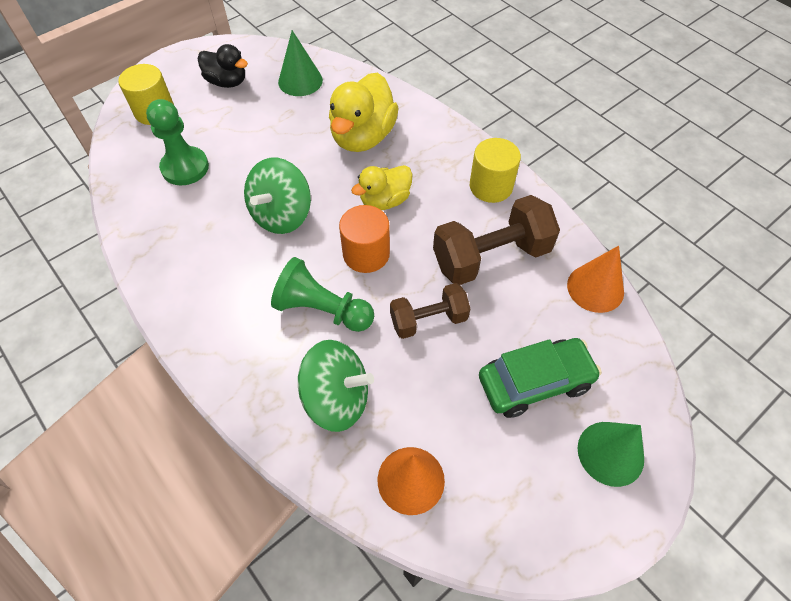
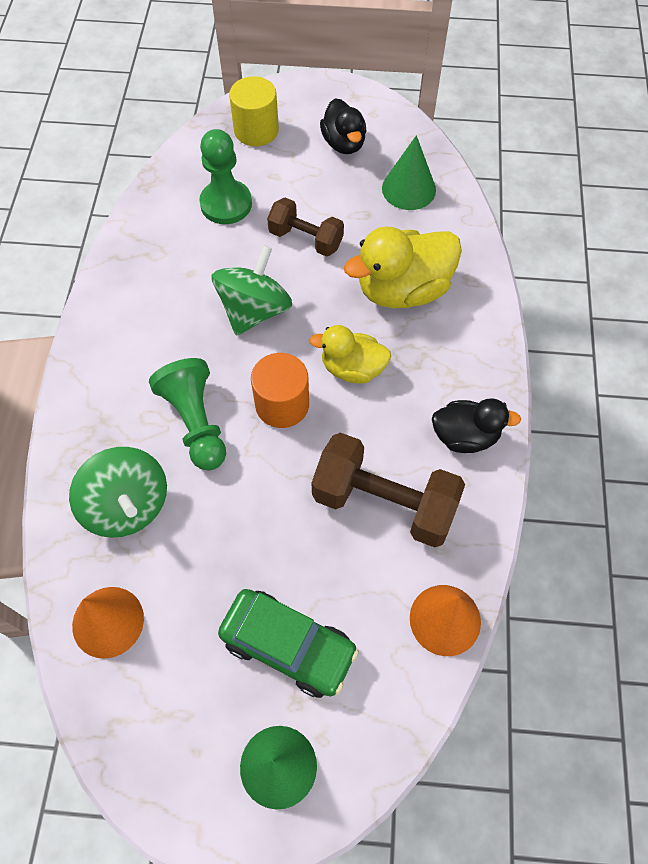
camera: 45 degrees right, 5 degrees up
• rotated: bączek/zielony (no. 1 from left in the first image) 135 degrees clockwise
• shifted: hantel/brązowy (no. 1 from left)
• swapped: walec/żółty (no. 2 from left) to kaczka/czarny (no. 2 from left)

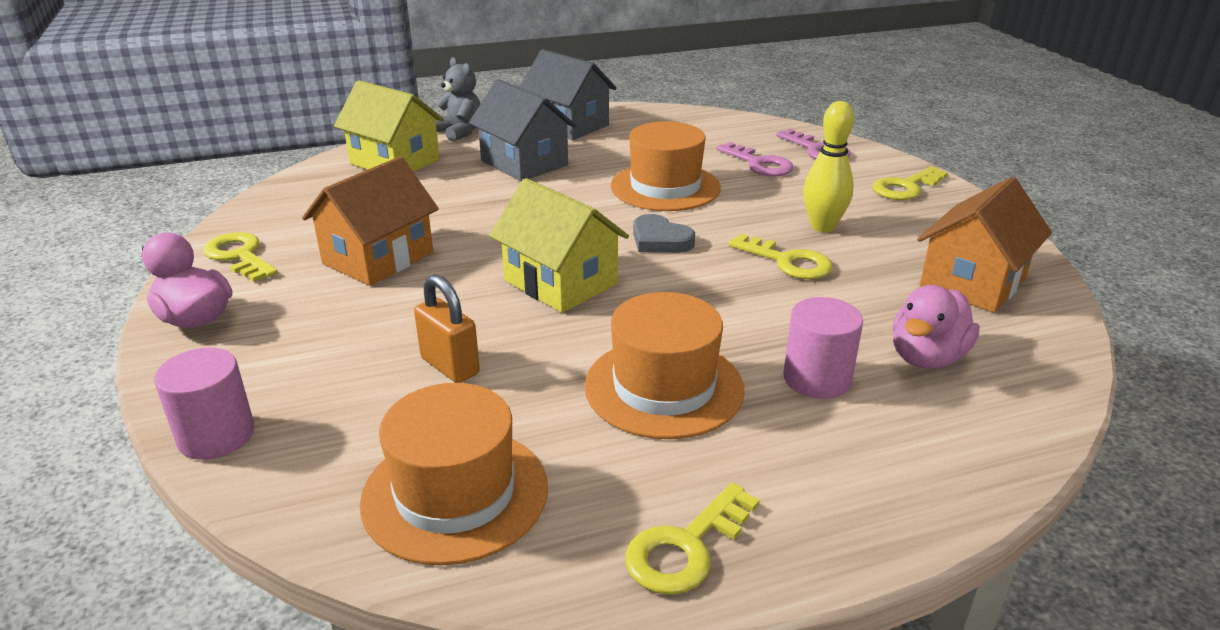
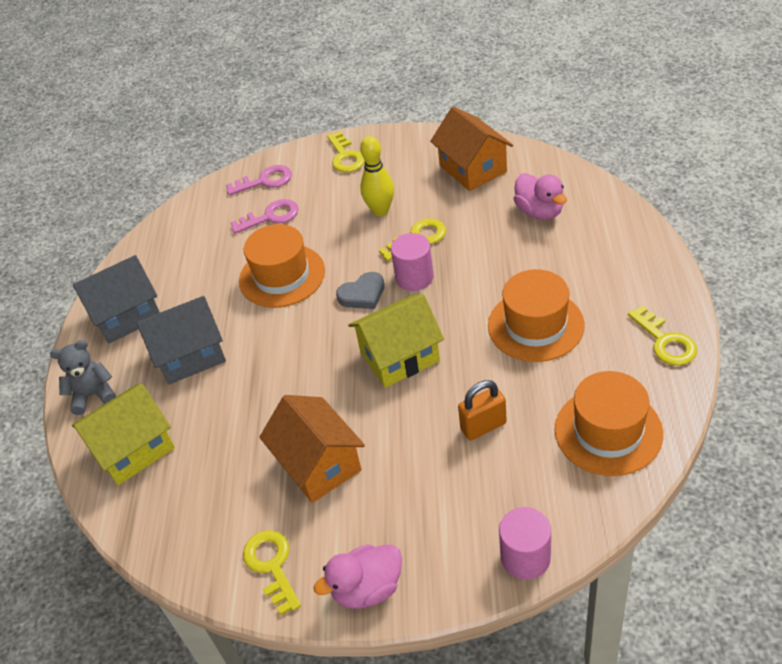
camera: 65 degrees left, 15 degrees up
• rotated: klucz/żółty (no. 1 from left) 90 degrees clockwise
• shifted: walec/różowy (no. 2 from left in the first image) to walec/różowy (no. 1 from left)

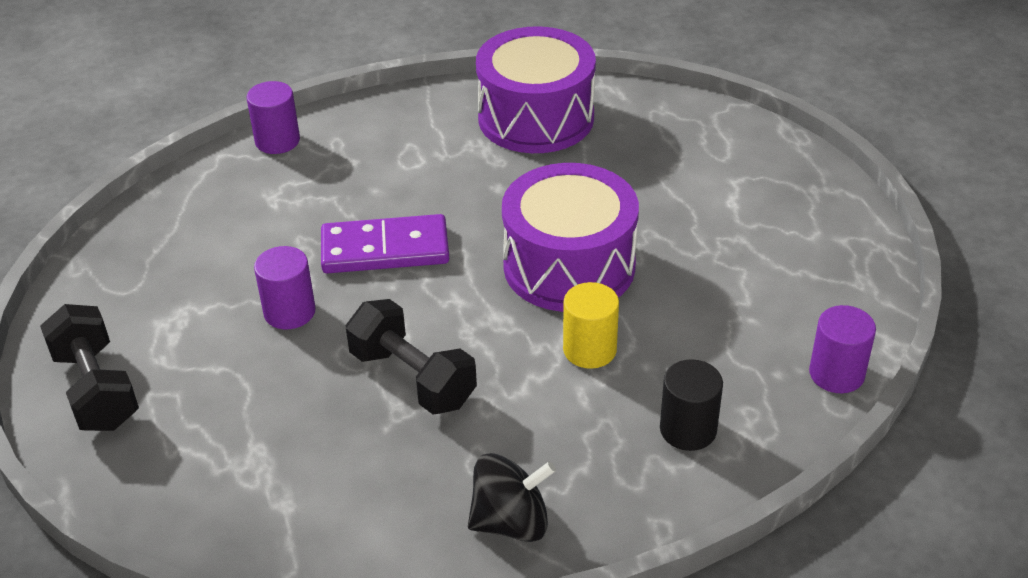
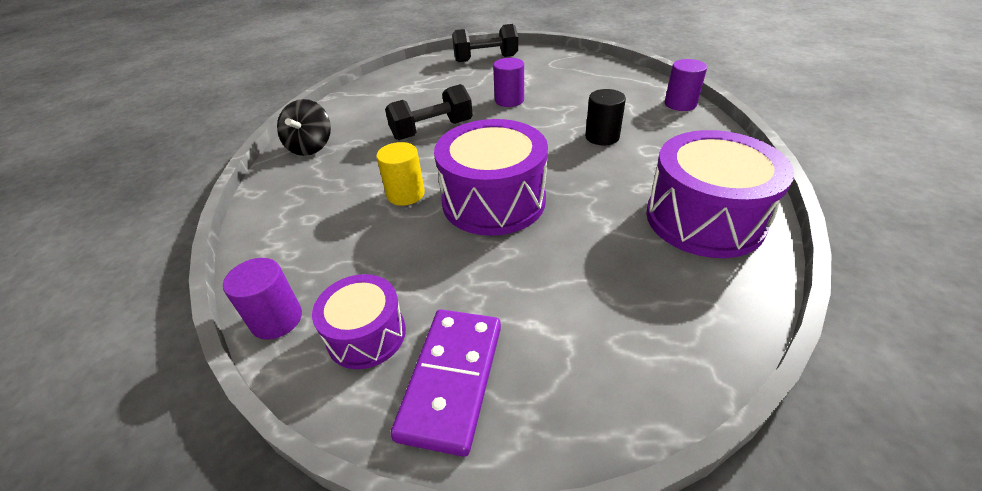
camera: 110 degrees right, 0 degrees up
• new: bęben/fioletowy (no. 1 from left)
• shifted: kostka domina/fioletowy
• shifted: walec/czarny

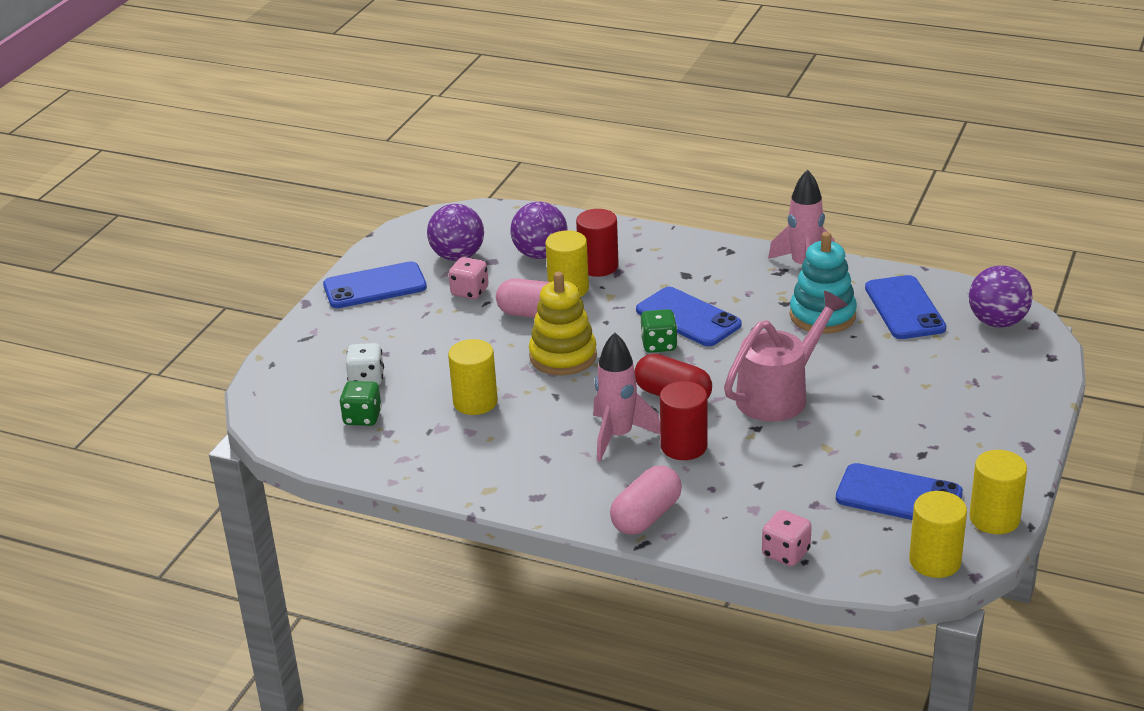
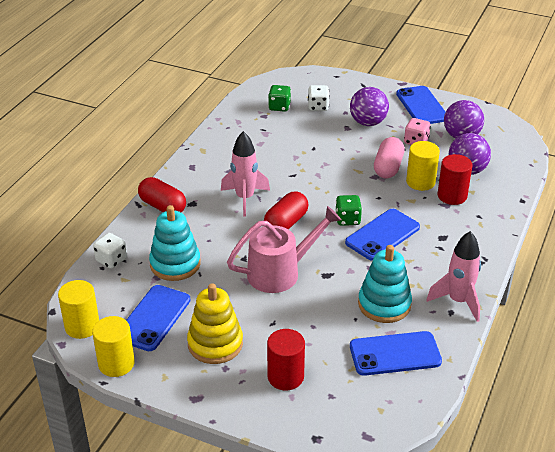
camera: 90 degrees right, 5 degrees up
• repainted: kostka do gry/różowy (no. 2 from left) to kostka do gry/biały (no. 1 from left)
• repainted: kapsułka/różowy (no. 2 from left) to kapsułka/czerwony (no. 1 from left)
• new: zabawka nakładanka/turkusowy (no. 1 from left)
• shifted: zabawka nakładanka/żółty
• rotated: konewka/różowy 75 degrees counterclockwise
• shifted: walec/czerwony (no. 2 from left in the first image) to walec/czerwony (no. 1 from left)
• shifted: piłka/fioletowy (no. 3 from left in the first image) to piłka/fioletowy (no. 1 from left)
• gone: walec/żółty (no. 1 from left)

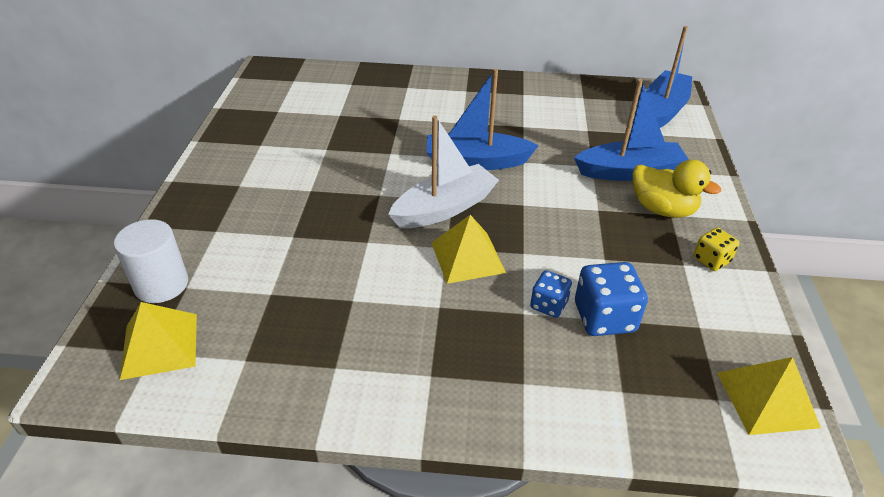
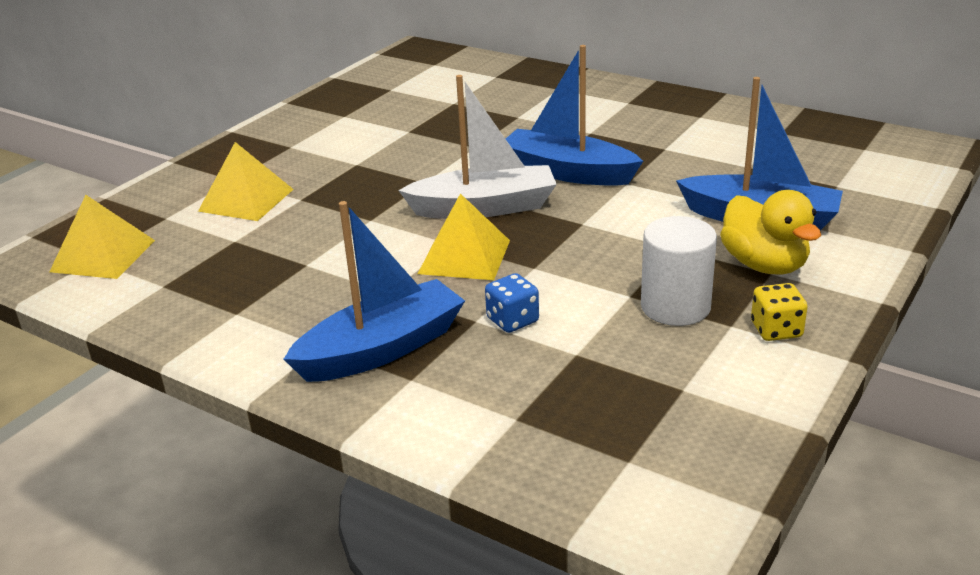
camera: 30 degrees right, 10 degrees down
• shifted: piramida/żółty (no. 3 from left in the first image) to piramida/żółty (no. 2 from left)
• shifted: łódka/niebieski (no. 3 from left in the first image) to łódka/niebieski (no. 1 from left)
• shifted: walec/biały
• gone: kostka do gry/niebieski (no. 2 from left)

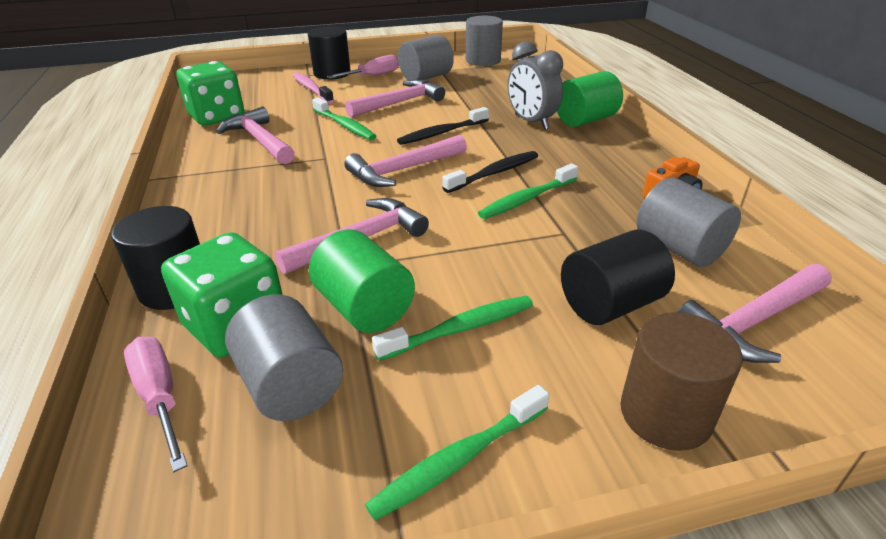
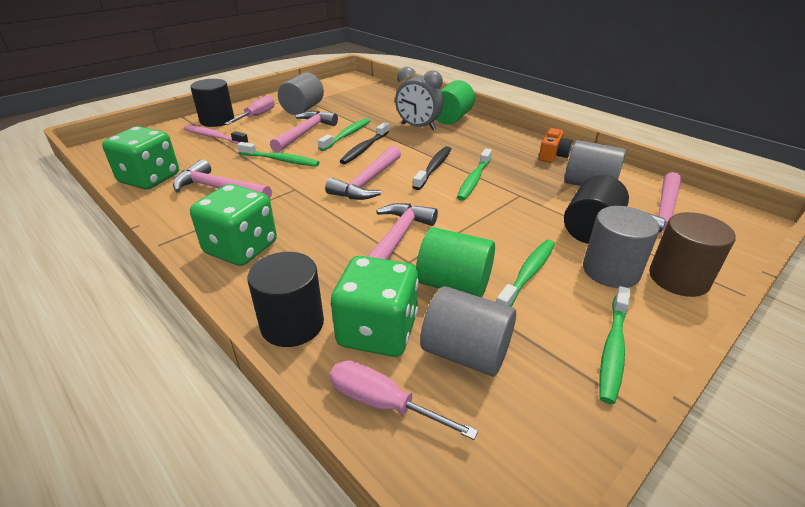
camera: 30 degrees left, 0 degrees up
• new: kostka do gry/zielony (no. 2 from left)
• new: szczoteczka do zębów/zielony (no. 2 from left)
• shifted: walec/szary (no. 3 from left in the first image) to walec/szary (no. 4 from left)

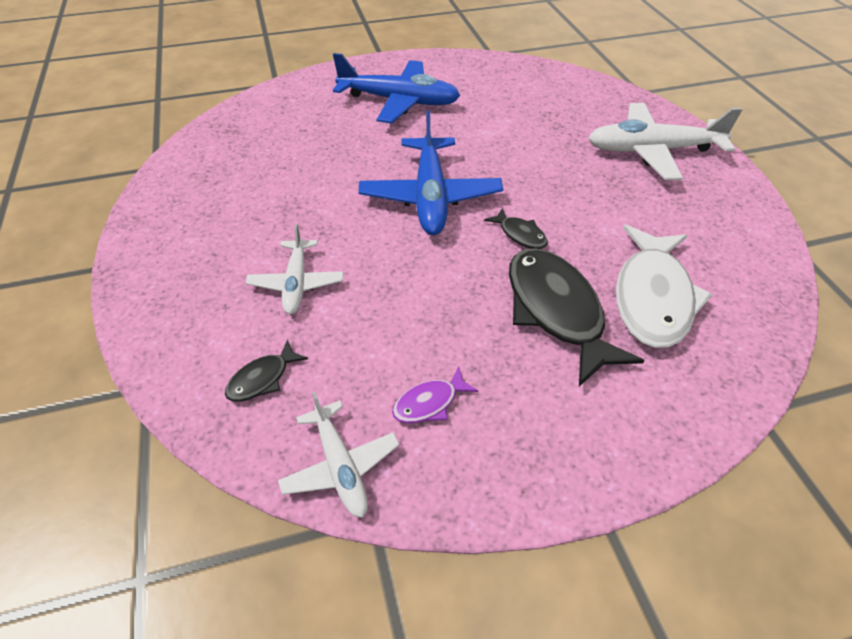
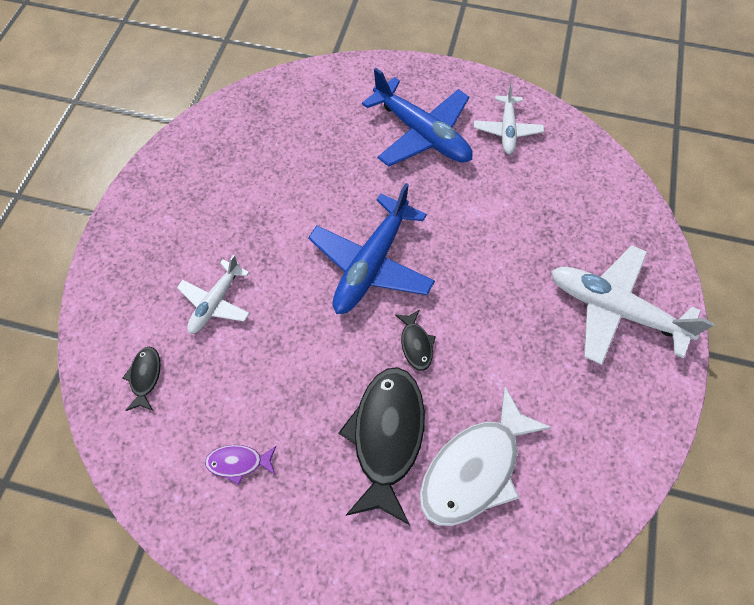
camera: 30 degrees right, 15 degrees up
• rotated: ryba/czarny (no. 1 from left) 105 degrees clockwise
• shifted: samolot/biały (no. 2 from left)

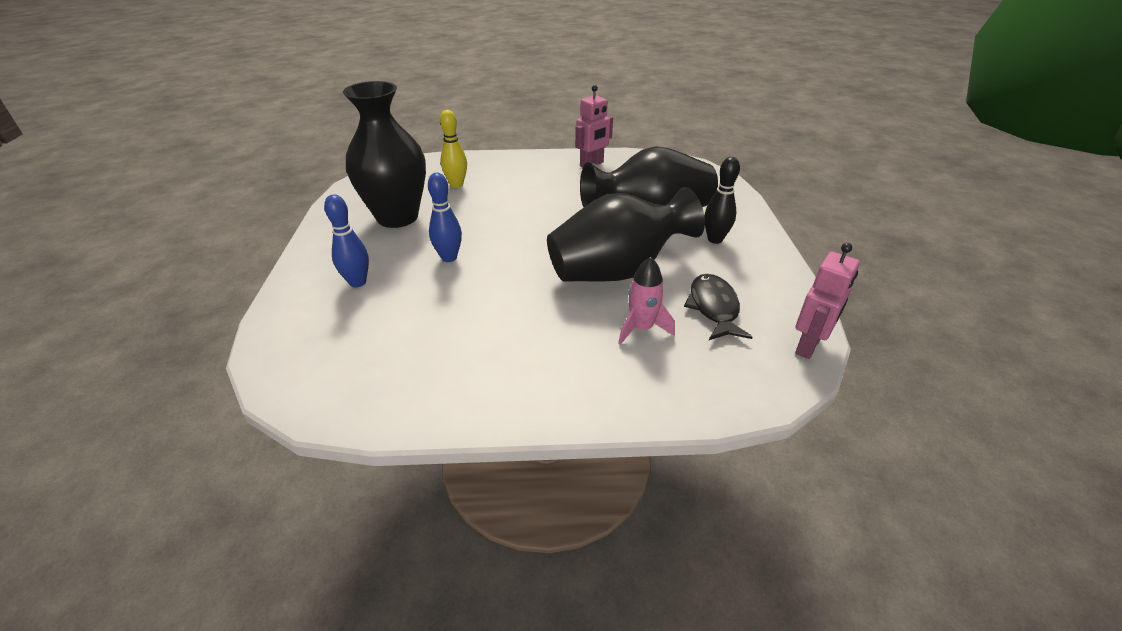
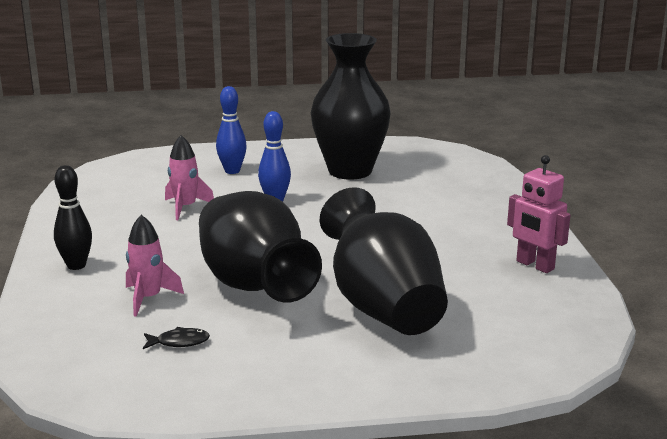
camera: 85 degrees right, 15 degrees down
• shifted: kręgiel/czarny
• scaled: ryba/czarny x0.56
• new: rakieta/różowy (no. 2 from left)
• gone: kręgiel/żółty
• gone: robot/różowy (no. 2 from left)

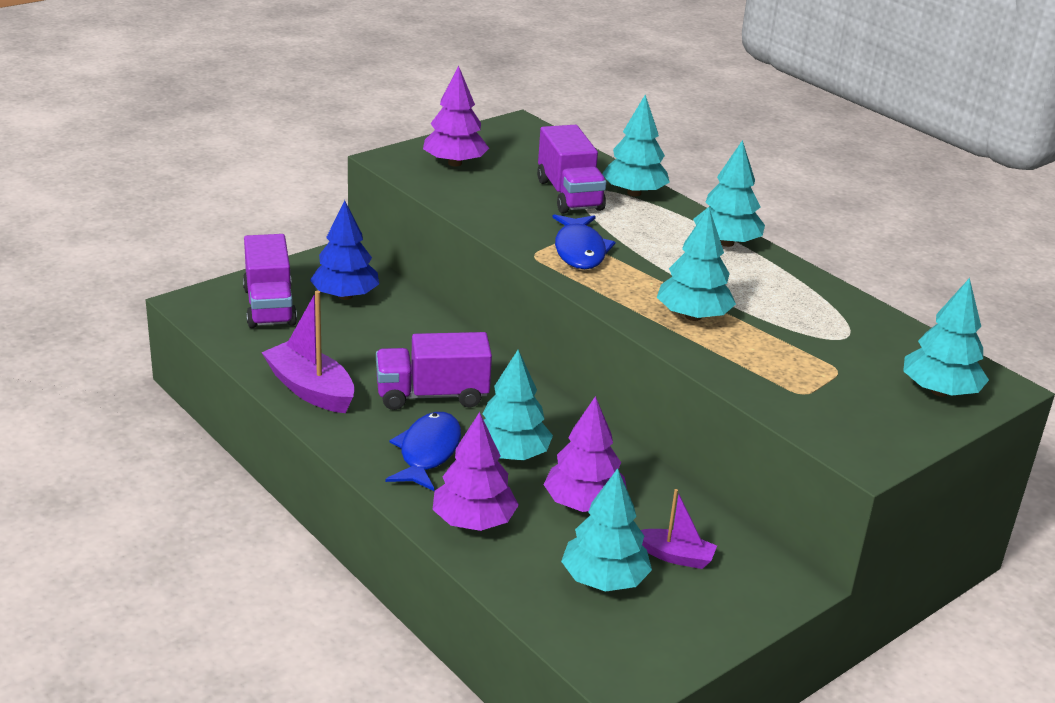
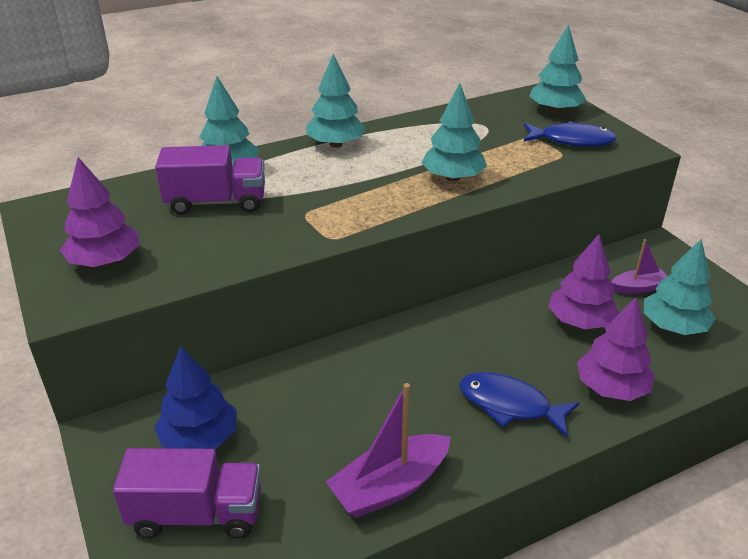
camera: 75 degrees left, 5 degrees up
• shifted: ryba/niebieski (no. 2 from left)
• rotated: łódka/fioletowy (no. 2 from left) 45 degrees clockwise
• gone: ciężarówka/fioletowy (no. 2 from left)
• gone: drzewko/turkusowy (no. 1 from left)

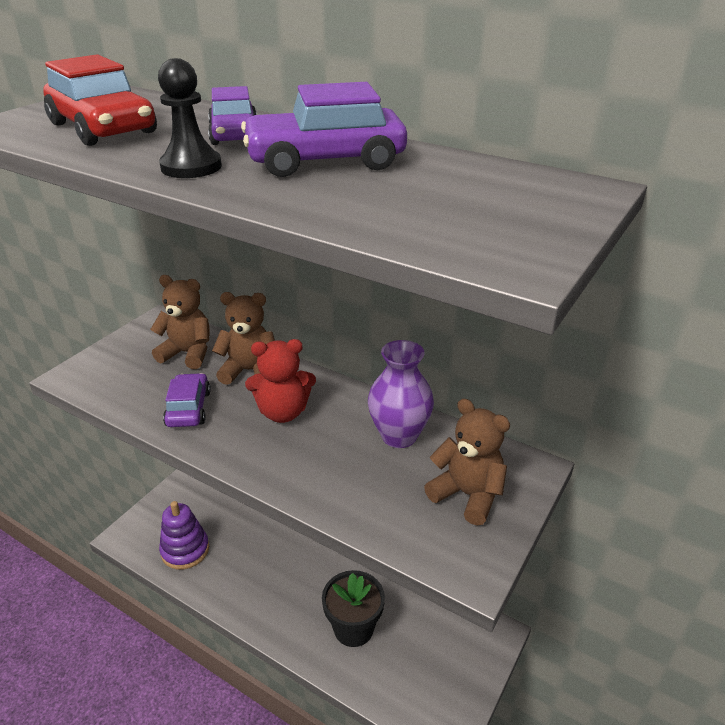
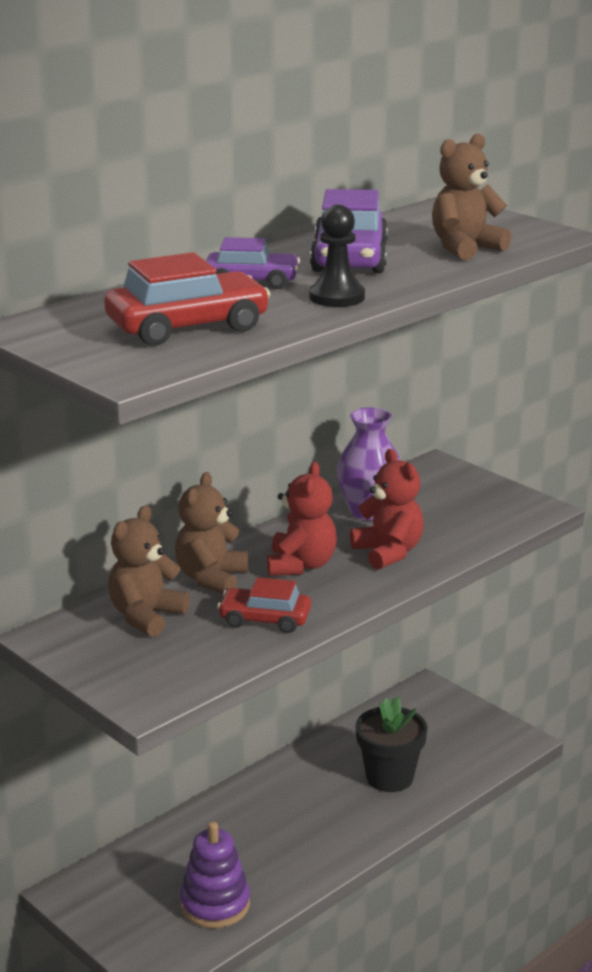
camera: 75 degrees left, 10 degrees down
• repainted: samochód/fioletowy (no. 1 from left) to samochód/czerwony (no. 2 from left)
• new: miś/czerwony (no. 2 from left)
• shifted: miś/brązowy (no. 3 from left)

